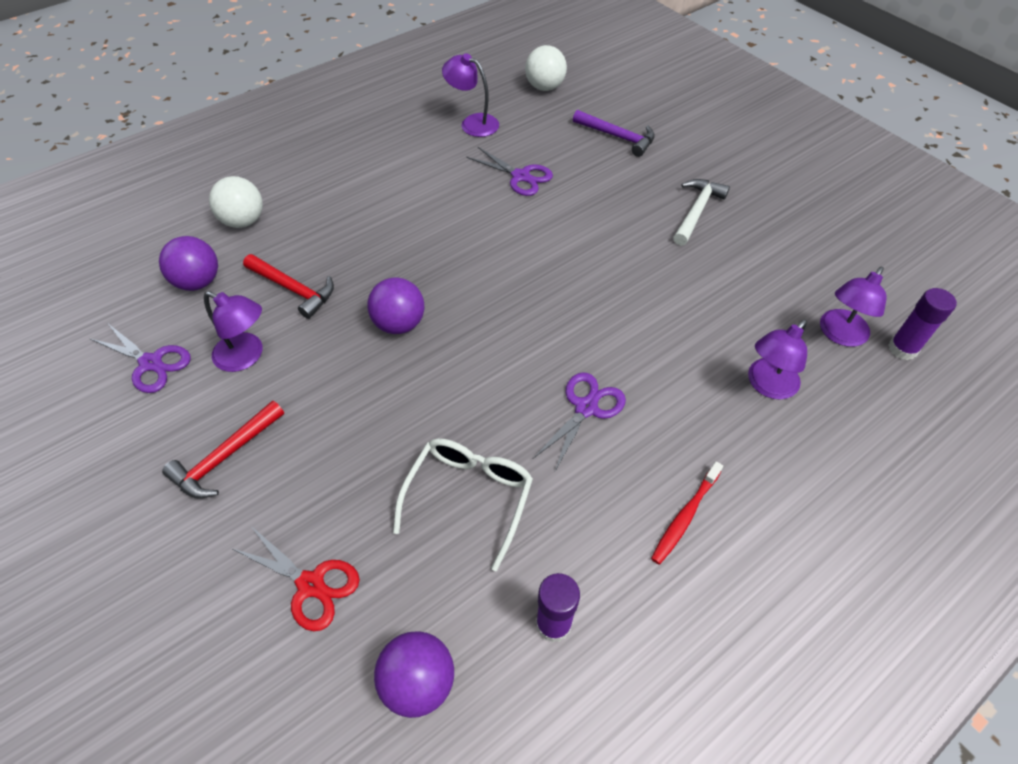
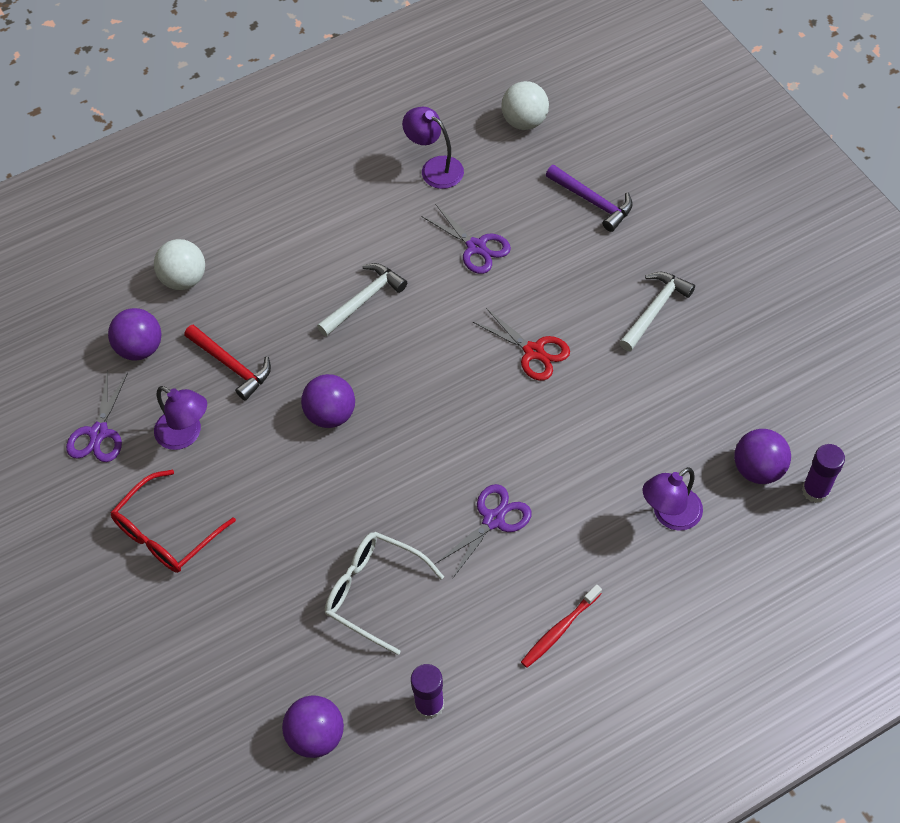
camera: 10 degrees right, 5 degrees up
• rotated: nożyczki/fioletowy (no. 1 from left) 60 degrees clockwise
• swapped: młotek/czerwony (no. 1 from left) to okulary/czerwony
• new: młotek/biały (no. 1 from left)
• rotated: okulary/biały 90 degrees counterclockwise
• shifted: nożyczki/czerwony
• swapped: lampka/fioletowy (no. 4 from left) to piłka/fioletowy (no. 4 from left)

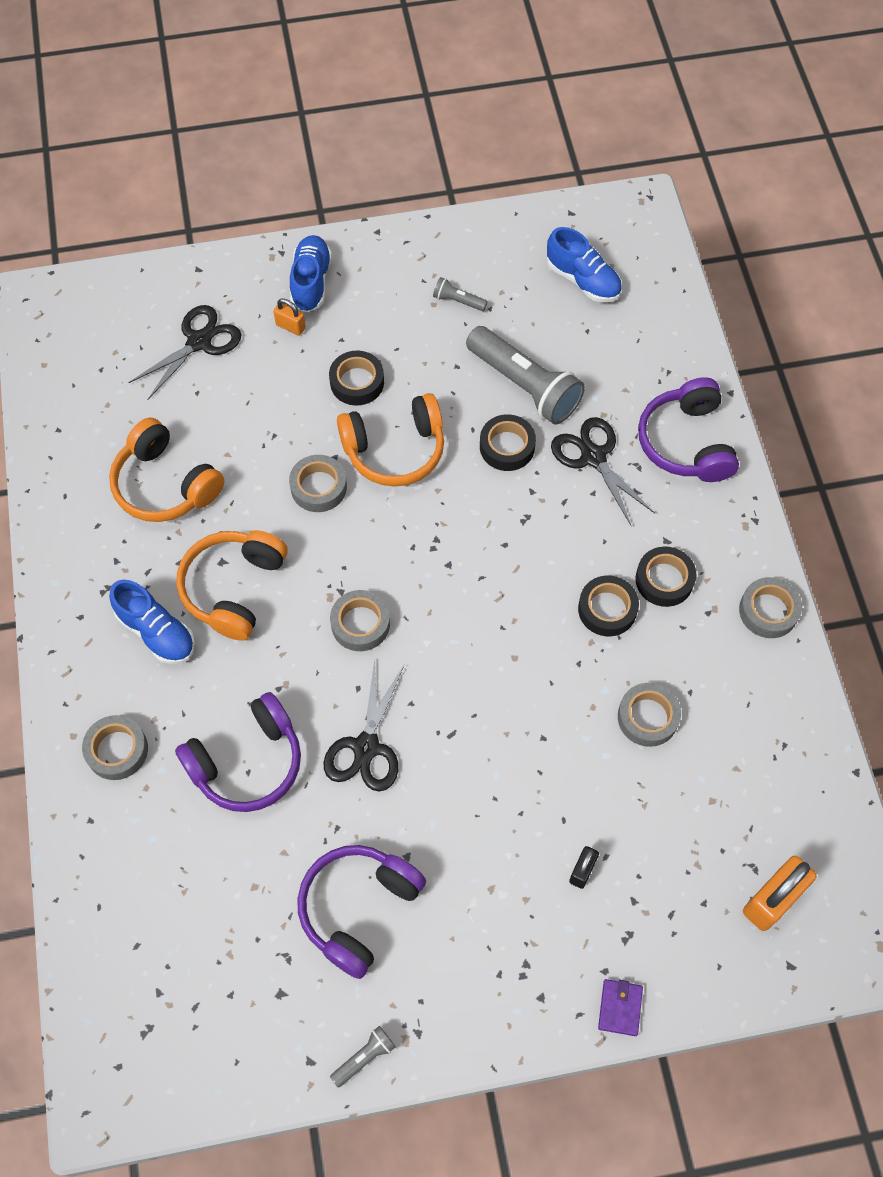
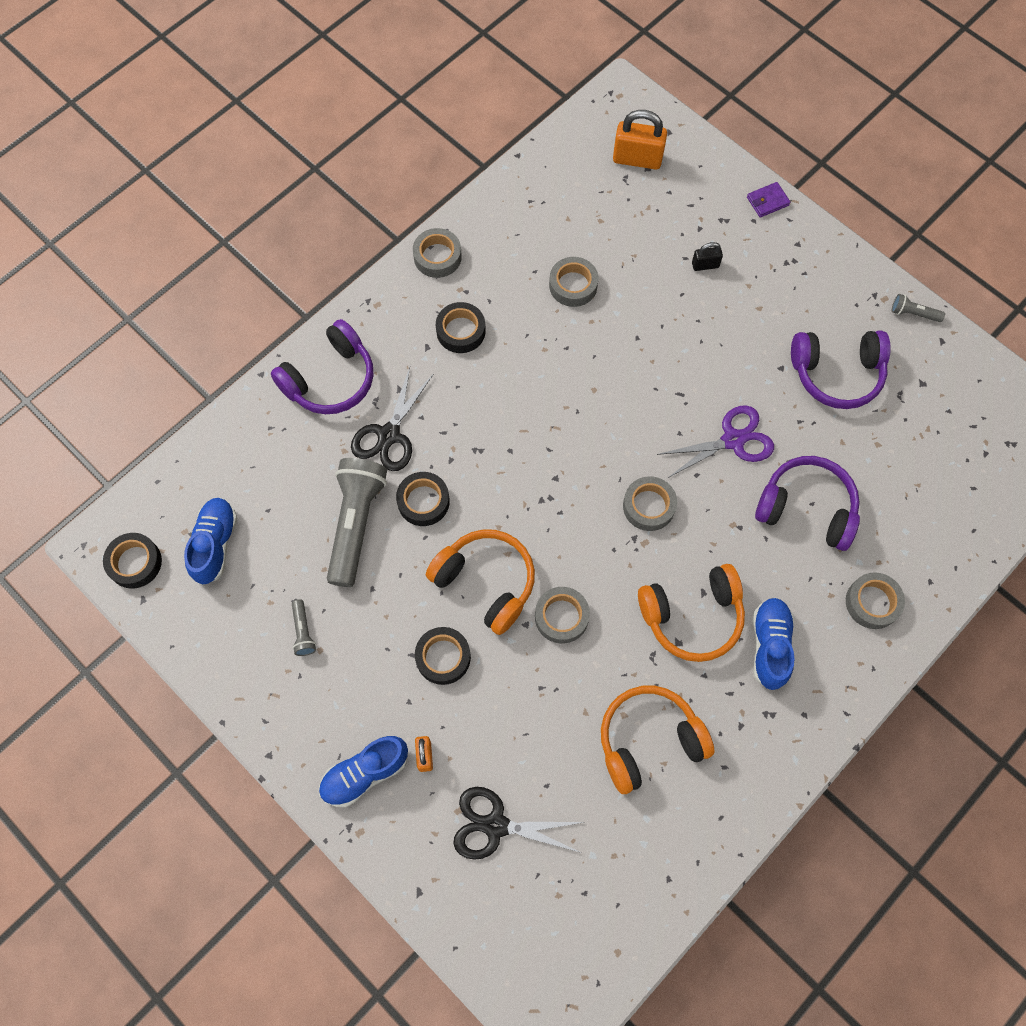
camera: 125 degrees left, 5 degrees up
• shifted: taśma klejąca/czarny (no. 3 from left in the first image) to taśma klejąca/czarny (no. 1 from left)
• rotated: słuchawki/pomarańczowy (no. 1 from left in the first image) 120 degrees counterclockwise
• repainted: nożyczki/czarny (no. 2 from left) to nożyczki/fioletowy

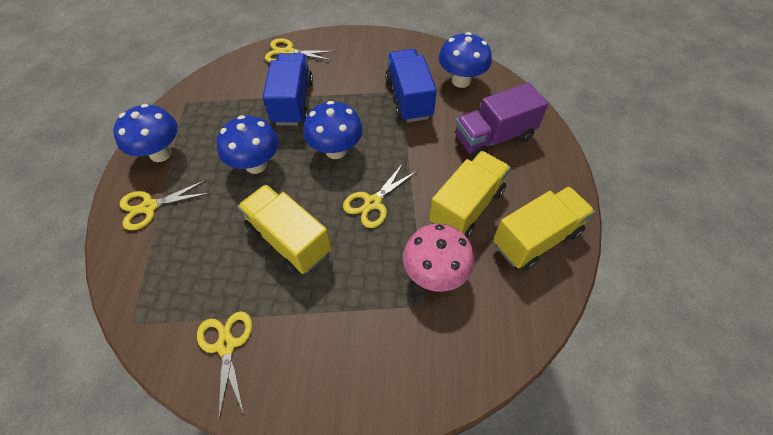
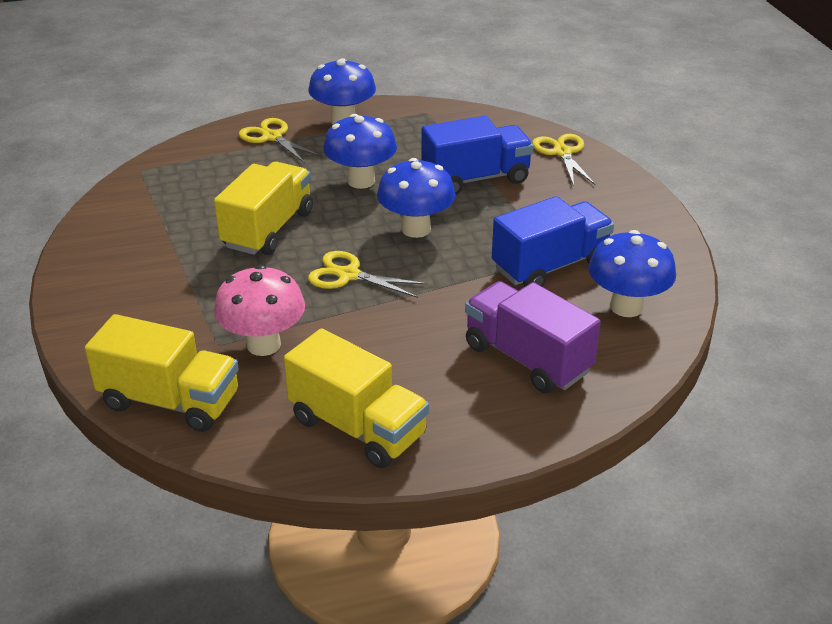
camera: 70 degrees right, 20 degrees down
• shifted: ciężarówka/żółty (no. 2 from left in the first image) to ciężarówka/żółty (no. 1 from left)
• gone: nożyczki/żółty (no. 2 from left)

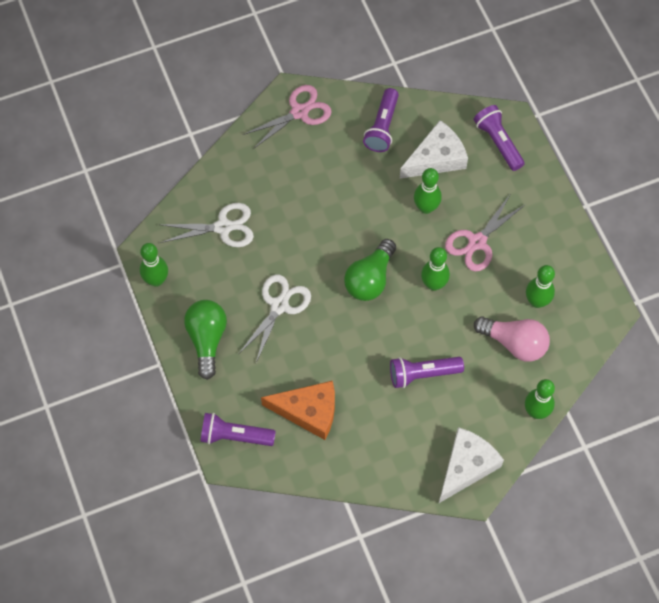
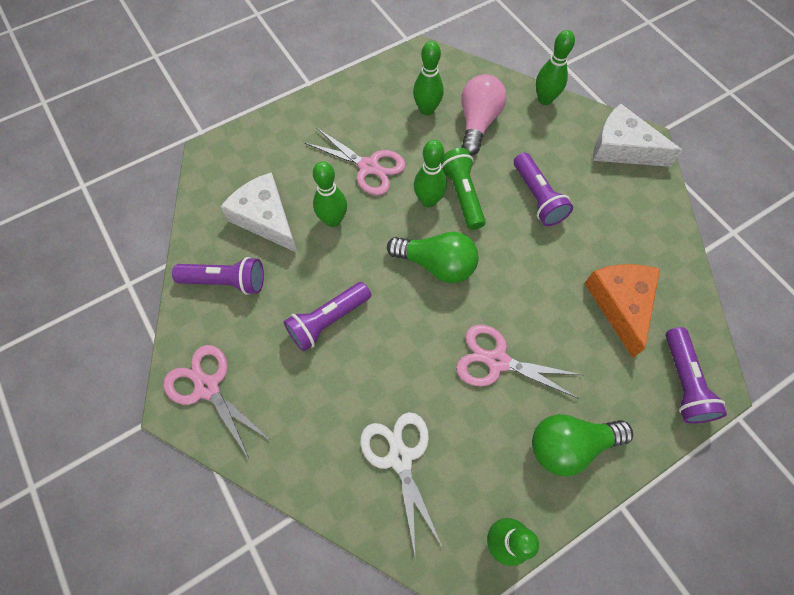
camera: 100 degrees left, 0 degrees up
• shifted: latarka/fioletowy (no. 4 from left in the first image) to latarka/fioletowy (no. 2 from left)
• new: latarka/zielony
• repainted: nożyczki/biały (no. 2 from left) to nożyczki/różowy (no. 3 from left)

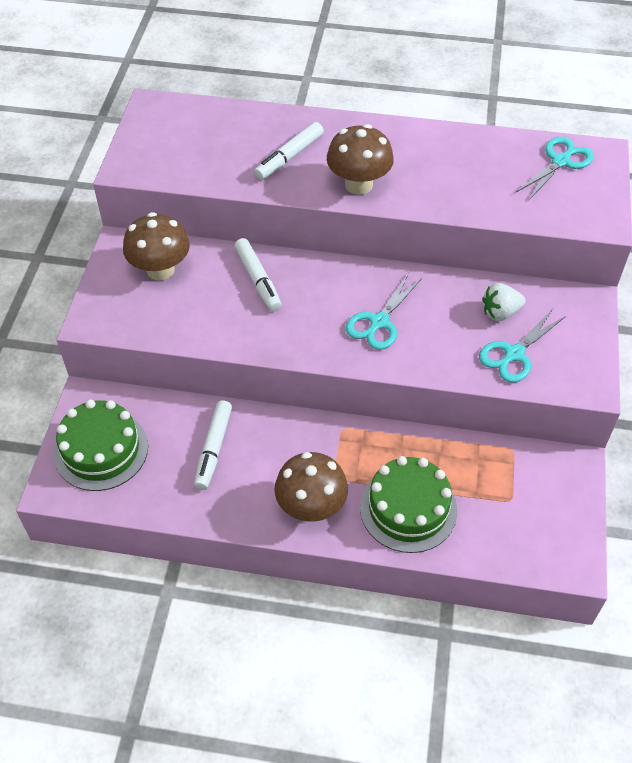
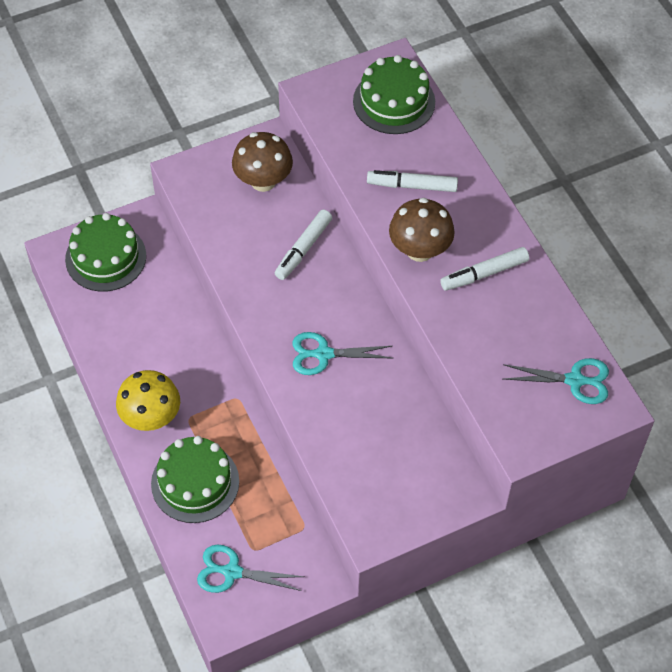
camera: 55 degrees right, 5 degrees up
• repainted: grzyb/brązowy (no. 2 from left) to grzyb/żółty
• shifted: nożyczki/turkusowy (no. 2 from left in the first image) to nożyczki/turkusowy (no. 1 from left)
• new: tort/zielony (no. 3 from left)
• shifted: flamaster/biały (no. 1 from left in the first image) to flamaster/biały (no. 3 from left)
• gone: truskawka/biały

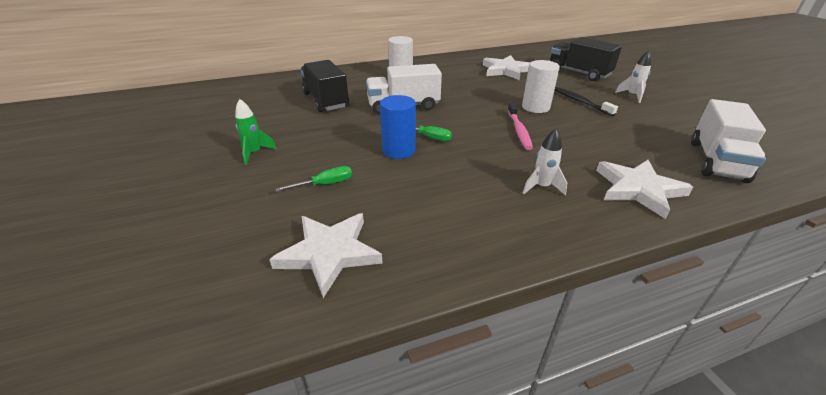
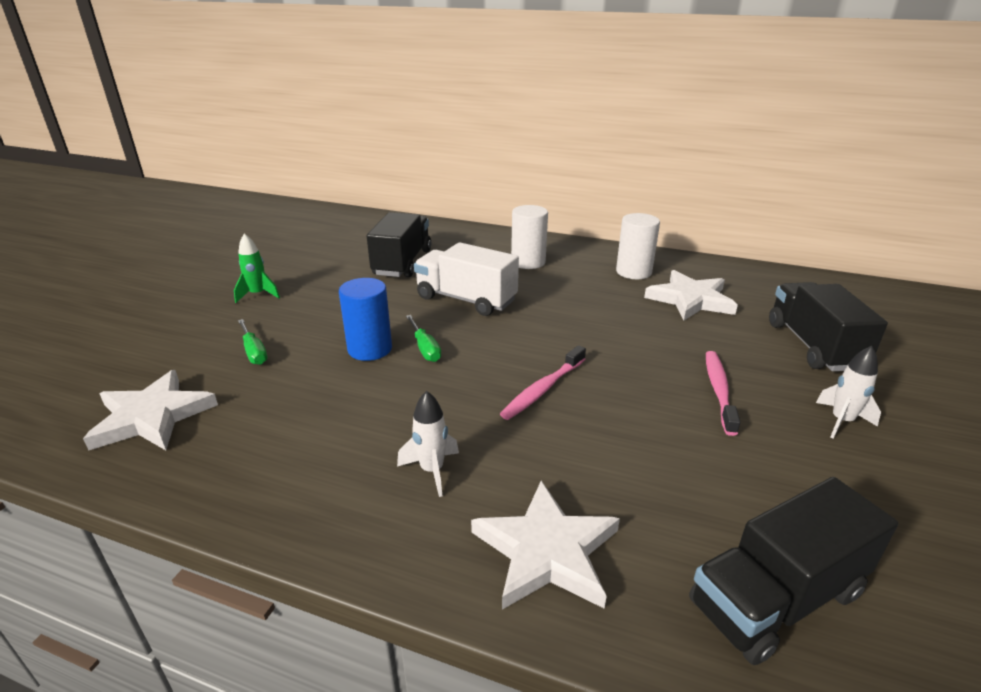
camera: 40 degrees right, 5 degrees down
• rotated: śrubokręt/zielony (no. 1 from left) 45 degrees clockwise
• shifted: walec/biały (no. 2 from left)
• repainted: ciężarówka/biały (no. 2 from left) to ciężarówka/czarny (no. 2 from left)
• repainted: szczoteczka do zębów/czarny to szczoteczka do zębów/różowy (no. 2 from left)

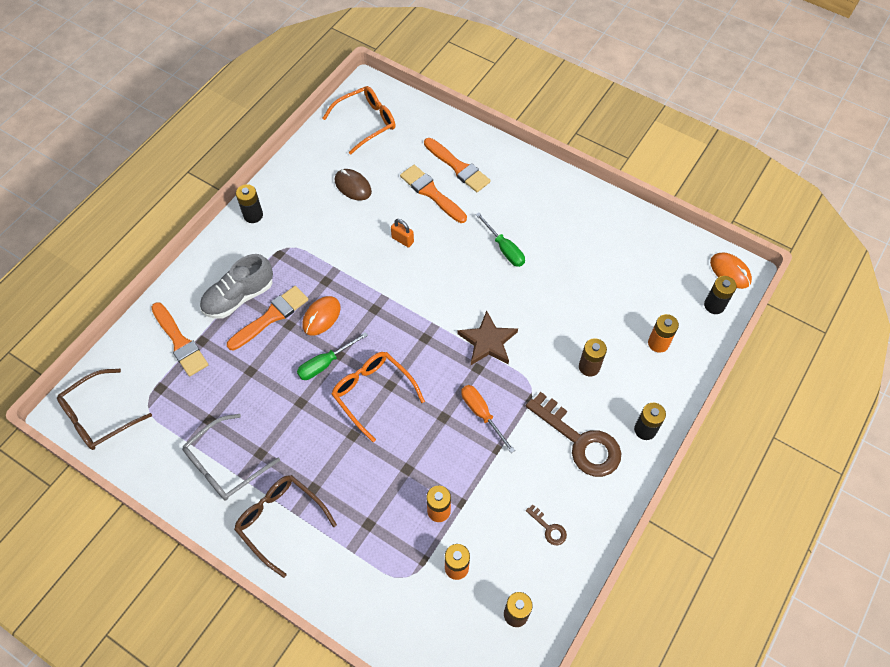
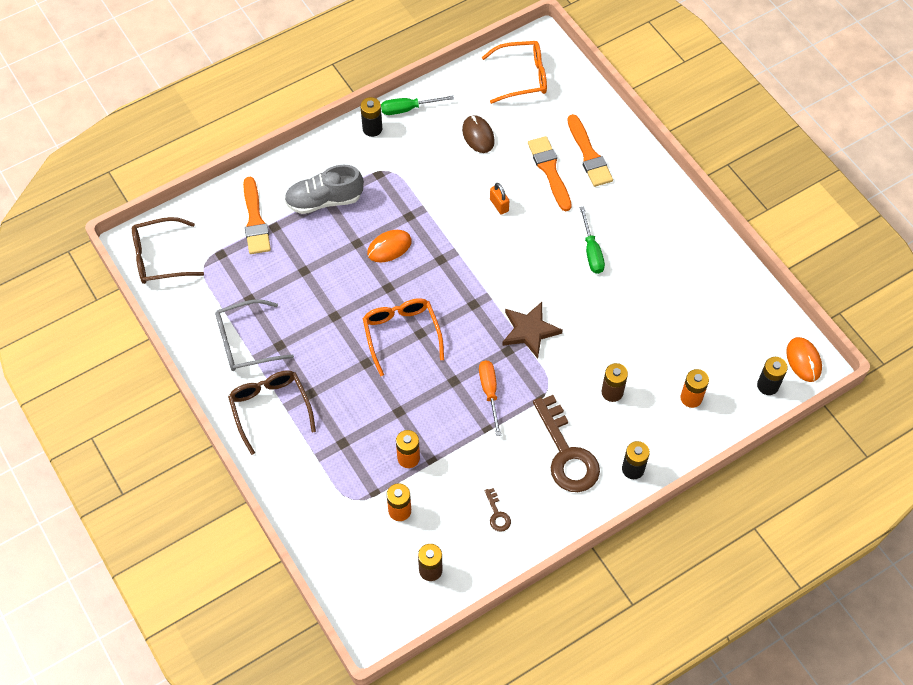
camera: 25 degrees right, 0 degrees up
• shifted: śrubokręt/zielony (no. 1 from left)
• gone: pędzel/pomarańczowy (no. 2 from left)

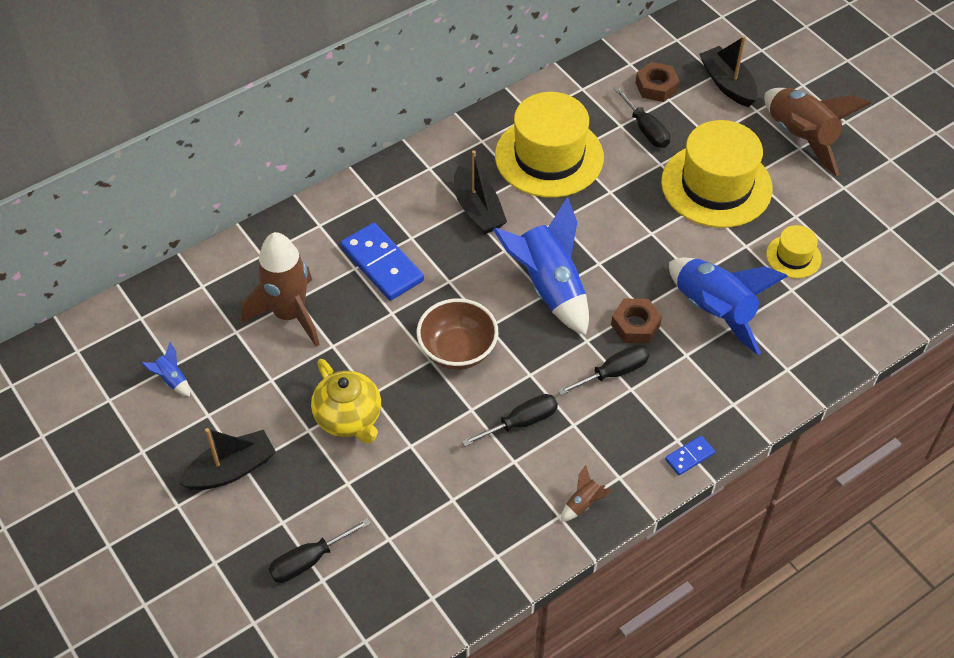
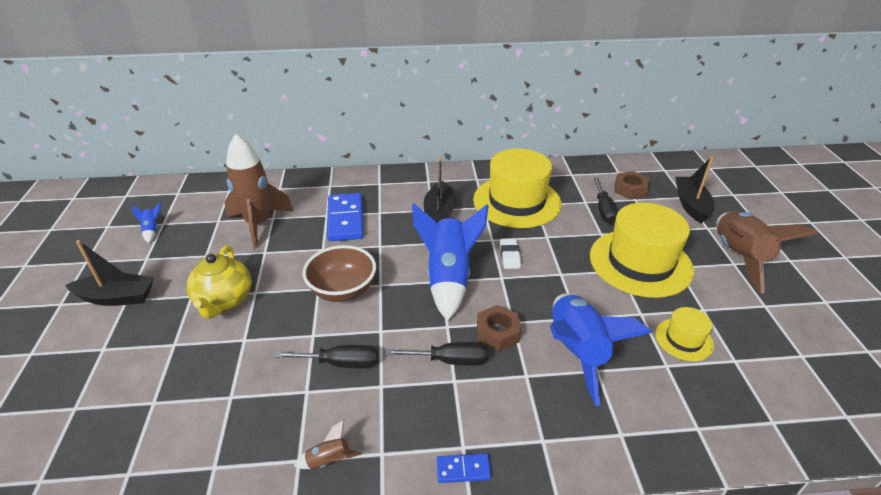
camera: 30 degrees right, 15 degrees down
• new: gumka do mazania/biały
• gone: śrubokręt/czarny (no. 1 from left)

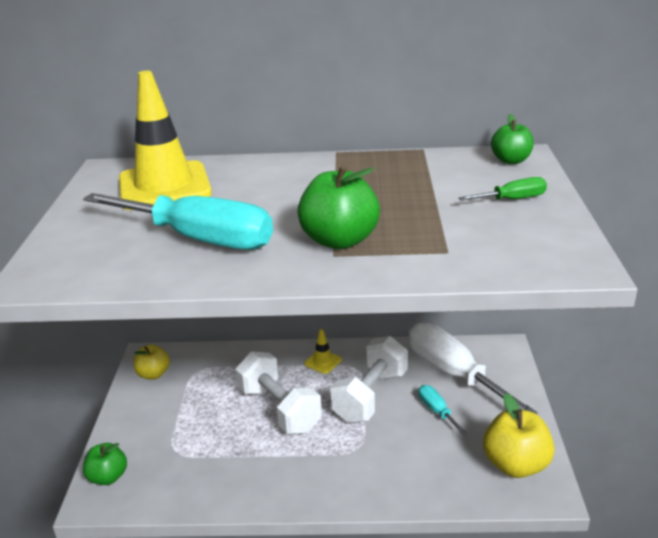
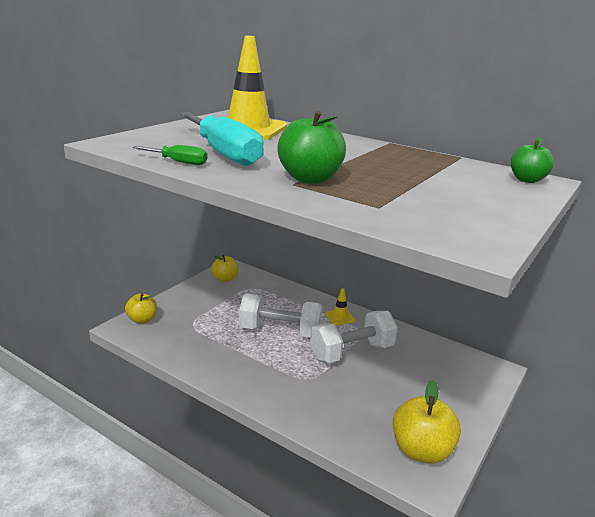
camera: 30 degrees right, 5 degrees down
• repainted: jabłko/zielony (no. 1 from left) to jabłko/żółty (no. 1 from left)
• shifted: śrubokręt/zielony
• rotated: hantel/biały (no. 1 from left) 75 degrees counterclockwise
• gone: śrubokręt/biały
• gone: śrubokręt/turkusowy (no. 2 from left)

